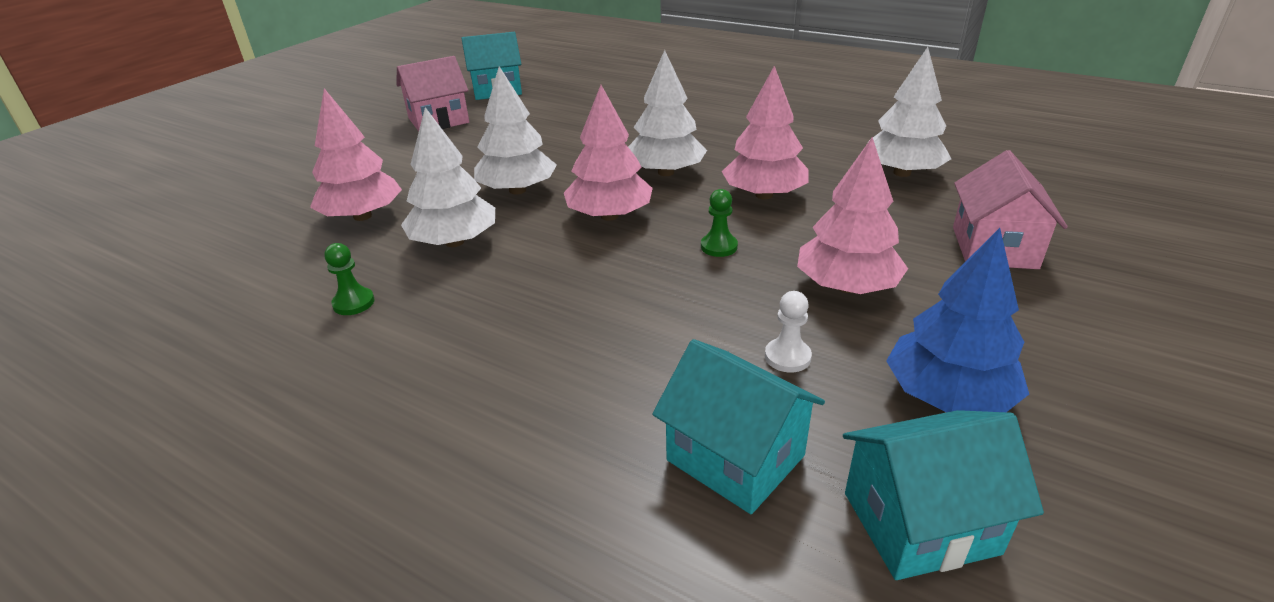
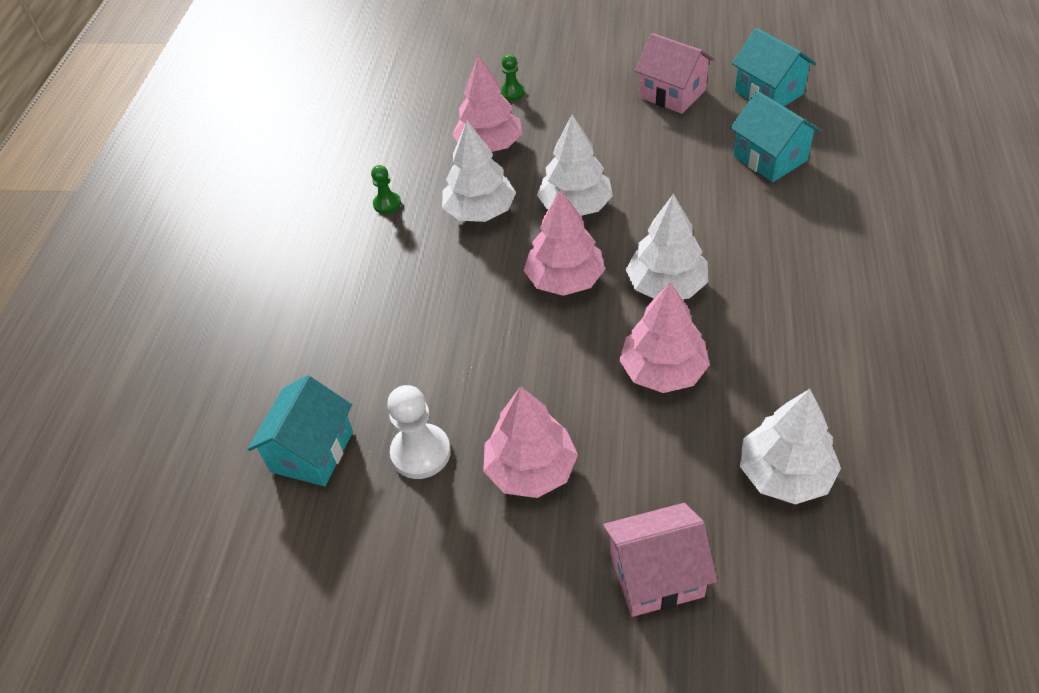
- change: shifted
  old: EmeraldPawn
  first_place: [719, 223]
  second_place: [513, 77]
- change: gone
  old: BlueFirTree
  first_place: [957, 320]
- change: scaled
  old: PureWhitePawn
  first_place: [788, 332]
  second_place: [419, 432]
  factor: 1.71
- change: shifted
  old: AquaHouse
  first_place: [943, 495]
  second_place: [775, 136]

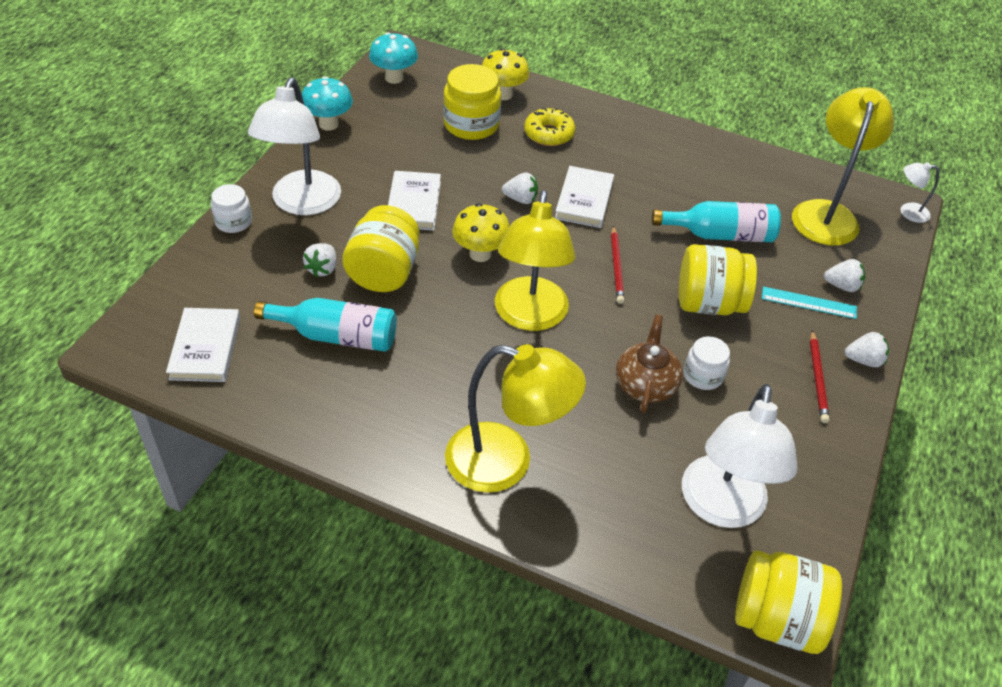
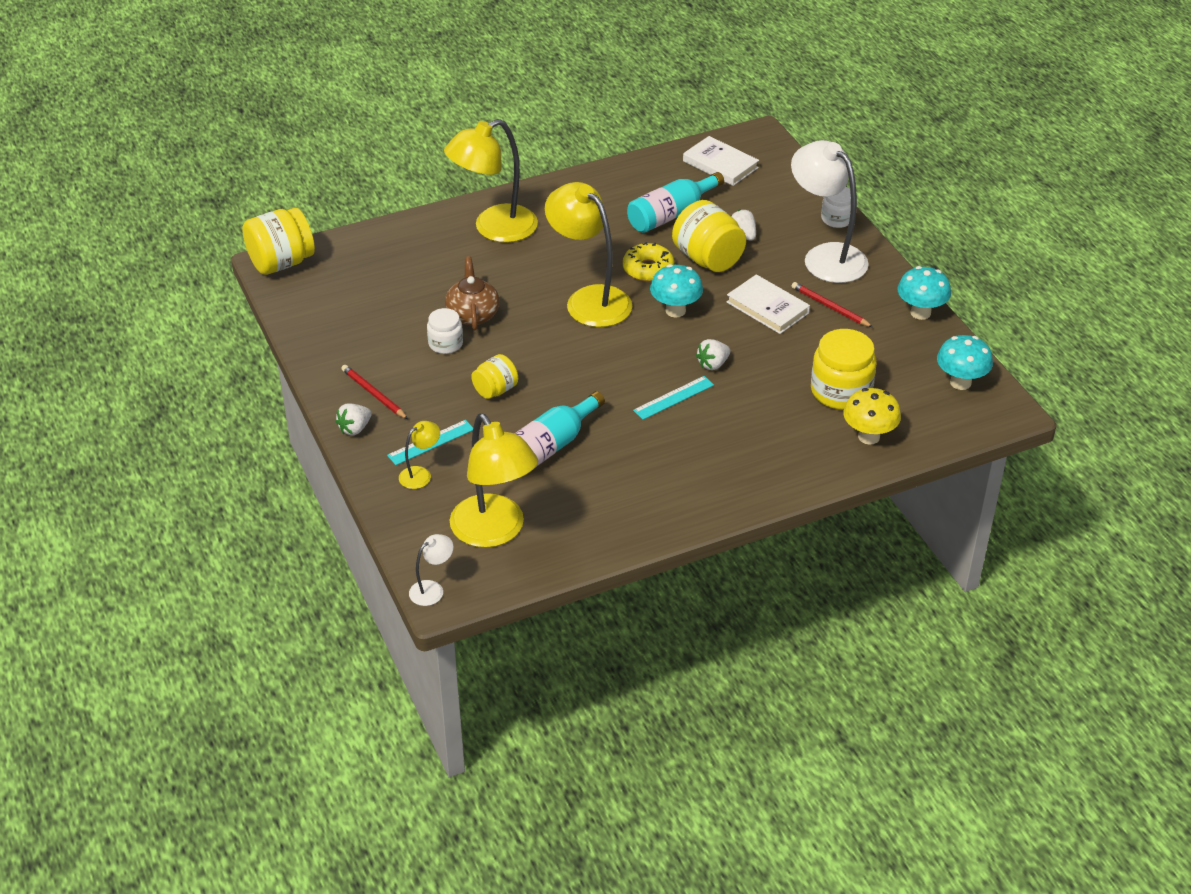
- change: shifted
  old: BrightYellowGlazedDonut
  first_place: [549, 126]
  second_place: [648, 262]
- change: swapped
  old: PureWhiteHardcover
  new: AquaStraightedge
  first_place: [584, 197]
  second_place: [673, 398]
- change: repainted
  old: BrightYellowFungus
  new: AquaFungus
  first_place: [481, 232]
  second_place: [676, 291]
- change: shifted
  old: ScarletWoodenPencil
  first_place: [617, 264]
  second_place: [832, 304]
- change: scaled
  old: BrightYellowJar
  first_place: [718, 279]
  second_place: [494, 376]
  factor: 0.58
- change: swapped
  old: PureWhiteBerry
  new: BrightYellowDeskLamp
  first_place: [844, 275]
  second_place: [419, 455]
- change: rotated
  old: BrownTeaPot
  first_place: [649, 364]
  second_place: [472, 293]
  degrees: -150
- change: gone
  old: PureWhiteDeskLamp
  first_place: [740, 456]

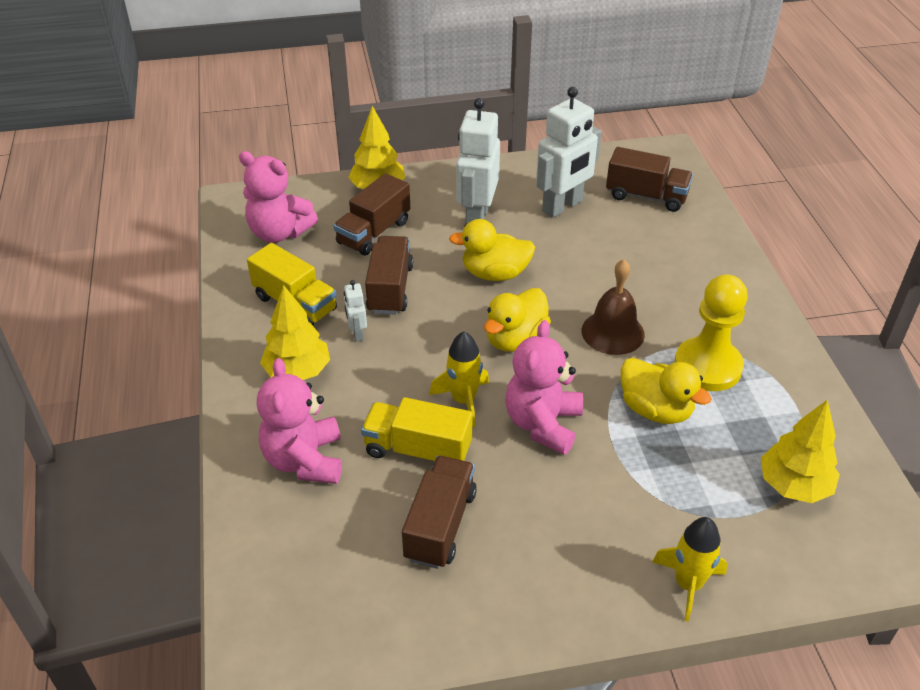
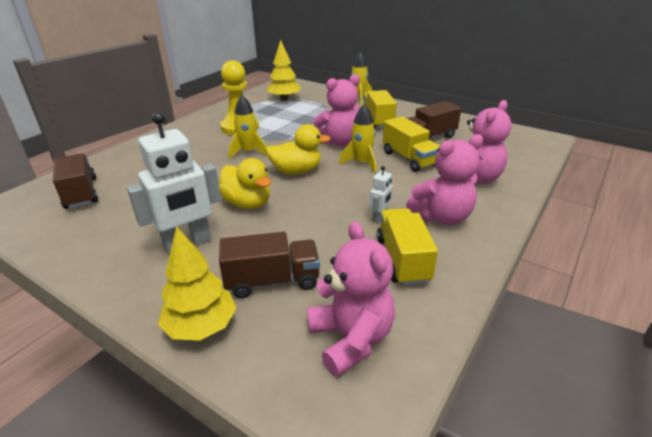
- change: gone
  old: PureWhiteRobotFigure
  first_place: [569, 152]
- change: gone
  old: BrownLorry
  first_place: [389, 275]
- change: swapped
  old: BrownSchoolBell
  new: BrightYellowSpaceship
  first_place: [613, 307]
  second_place: [248, 127]
- change: swapped
  old: BrightYellowFirTree
  new: PinkTeddyBear
  first_place: [295, 332]
  second_place: [444, 179]
- change: gone
  old: BrightYellowToyDuck
  first_place: [666, 391]
- change: new
  new: BrightYellowLorry
  second_place: [380, 109]

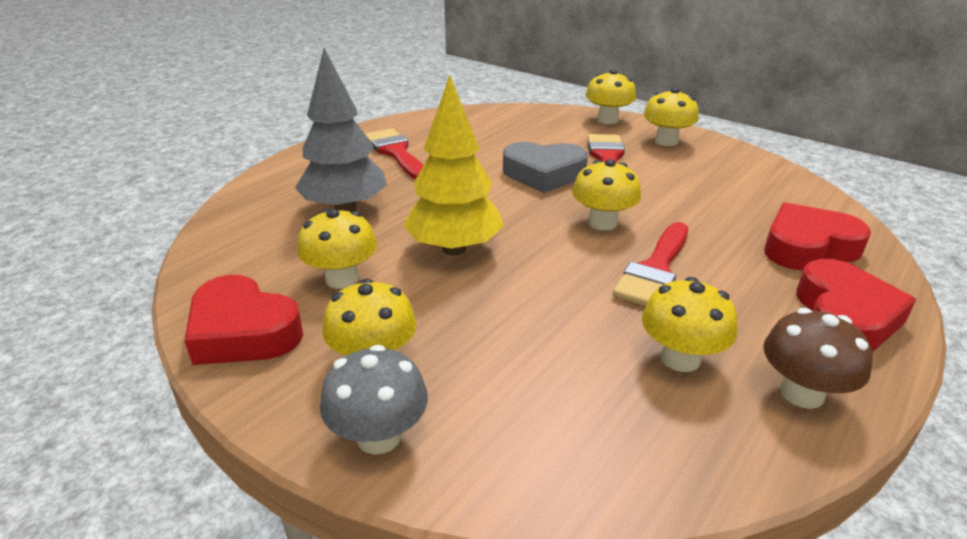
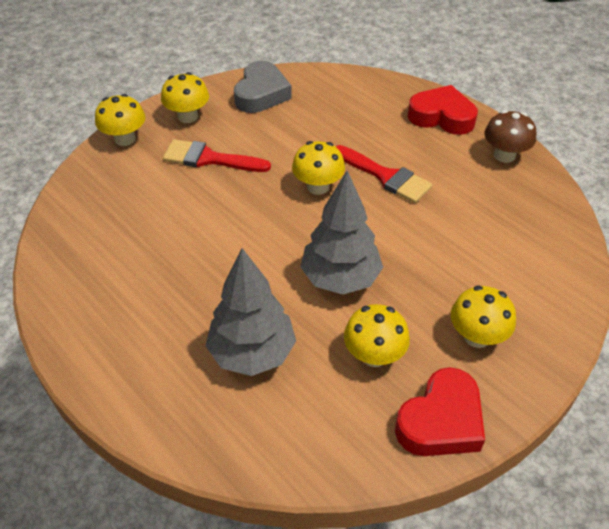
- change: repainted
  old: BrightYellowFirTree
  new: GreyFirTree
  first_place: [453, 165]
  second_place: [341, 232]
- change: gone
  old: ScarletPaintbrush
  first_place: [394, 154]
- change: shifted
  old: GreyHeart
  first_place: [545, 167]
  second_place: [263, 87]
- change: gone
  old: ScarletHeart
  first_place: [817, 236]
- change: gone
  old: BrightYellowFungus
  first_place: [689, 324]
- change: gone
  old: GreyFungus
  first_place: [374, 400]

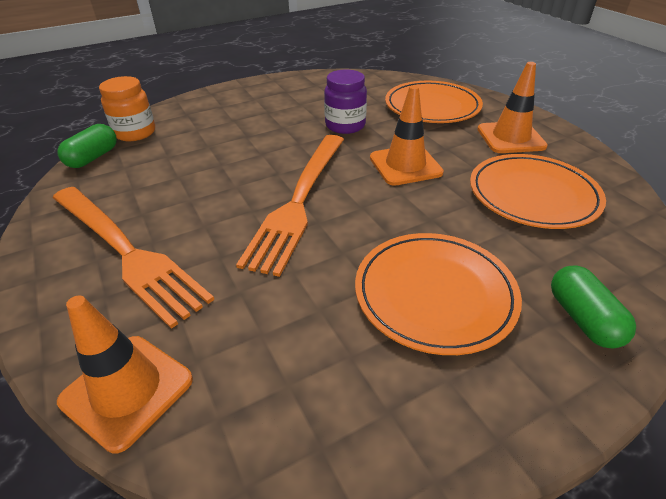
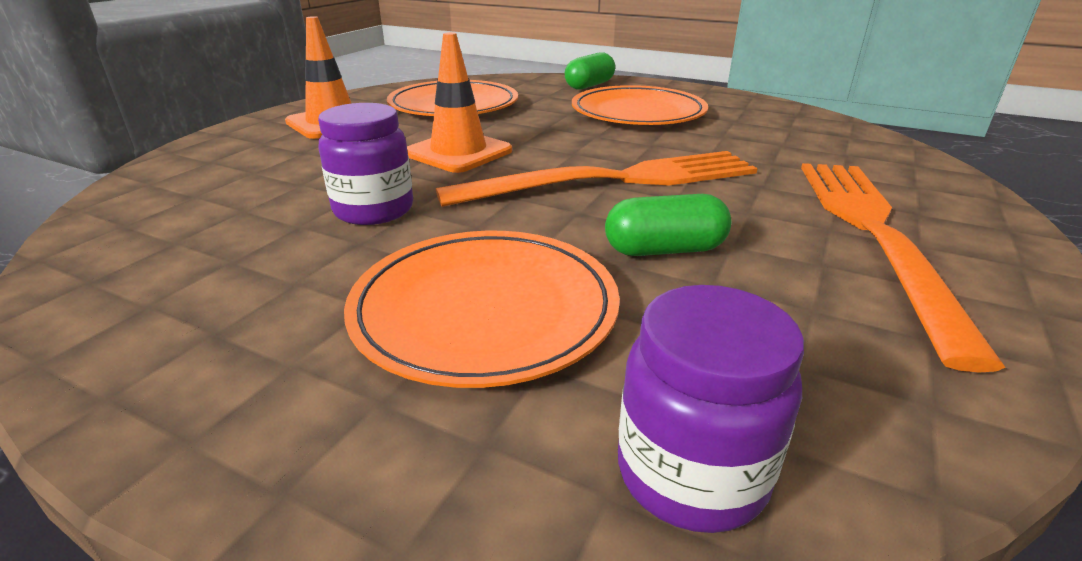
- change: repainted
  old: OrangeJar
  new: RoyalPurpleJar
  first_place: [127, 108]
  second_place: [711, 409]
- change: shifted
  old: OrangeFlatDish
  first_place: [434, 102]
  second_place: [482, 309]
- change: shifted
  old: EmeraldCapsule
  first_place: [87, 146]
  second_place: [668, 225]
- change: gone
  old: OrangeSafetyCone
  first_place: [125, 374]

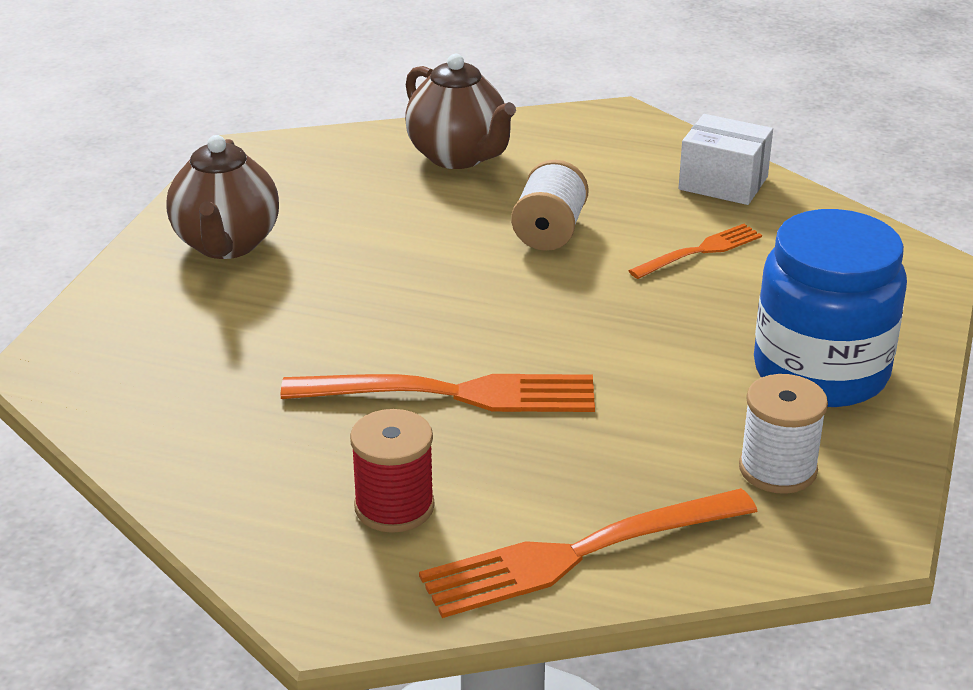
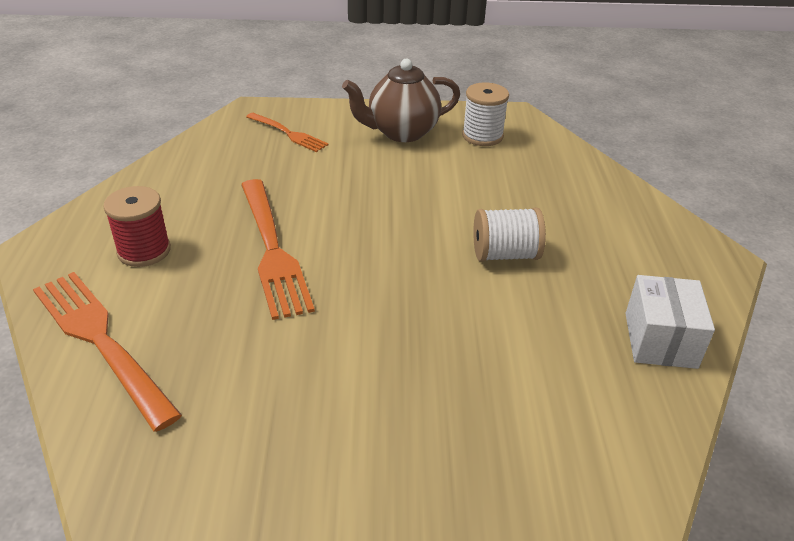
- change: gone
  old: BrownTeaPot
  first_place: [460, 111]
- change: gone
  old: BlueJar
  first_place: [830, 308]
- change: shifted
  old: OrangeTableFork
  first_place: [695, 251]
  second_place: [287, 132]
- change: shifted
  old: PureWhiteSpool
  first_place: [783, 434]
  second_place: [485, 114]

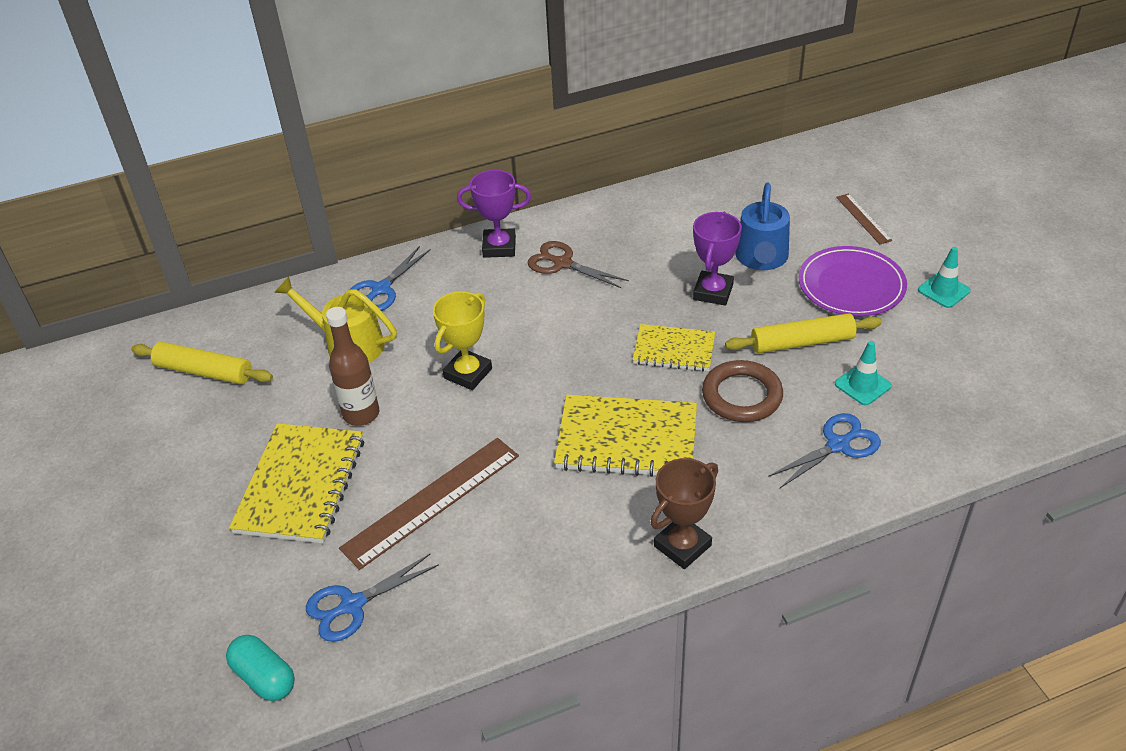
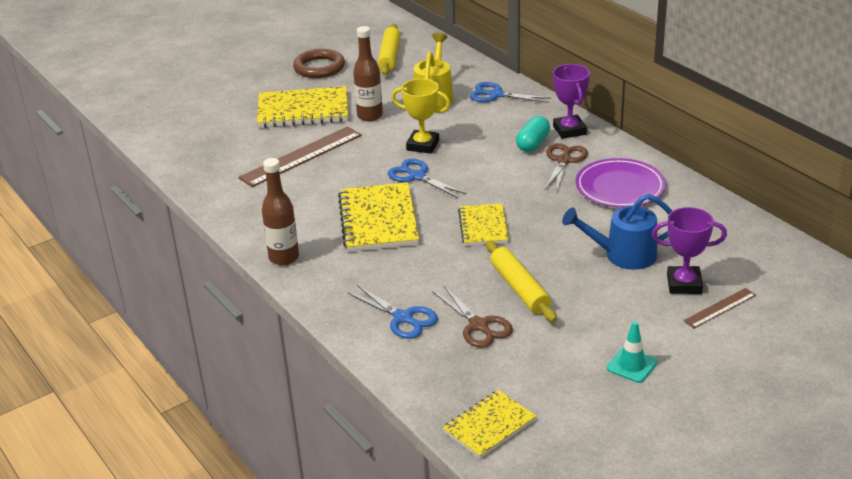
- change: shifted
  old: RoyalPurpleTrophy
  first_place: [717, 259]
  second_place: [689, 250]
- change: shifted
  old: RoyalPurpleFlatDish
  first_place: [852, 281]
  second_place: [620, 183]
- change: swapped
  old: AquaSafetyCone
  new: BrownScissors
  first_place: [863, 373]
  second_place: [472, 317]
- change: shifted
  old: BrownHoop
  first_place: [742, 391]
  second_place: [319, 63]
- change: rotated
  old: BrownStraightedge
  first_place: [429, 504]
  second_place: [300, 156]
  degrees: -75
- change: swapped
  old: BrownTrophy
  new: BrownDrinkBottle
  first_place: [684, 513]
  second_place: [280, 211]
- change: shifted
  old: BlueScissors
  first_place: [372, 598]
  second_place: [427, 179]
- change: shifted
  old: AquaCapsule
  first_place: [260, 668]
  second_place: [533, 134]
- change: new
  new: BrightYellowNotebook
  second_place: [489, 424]

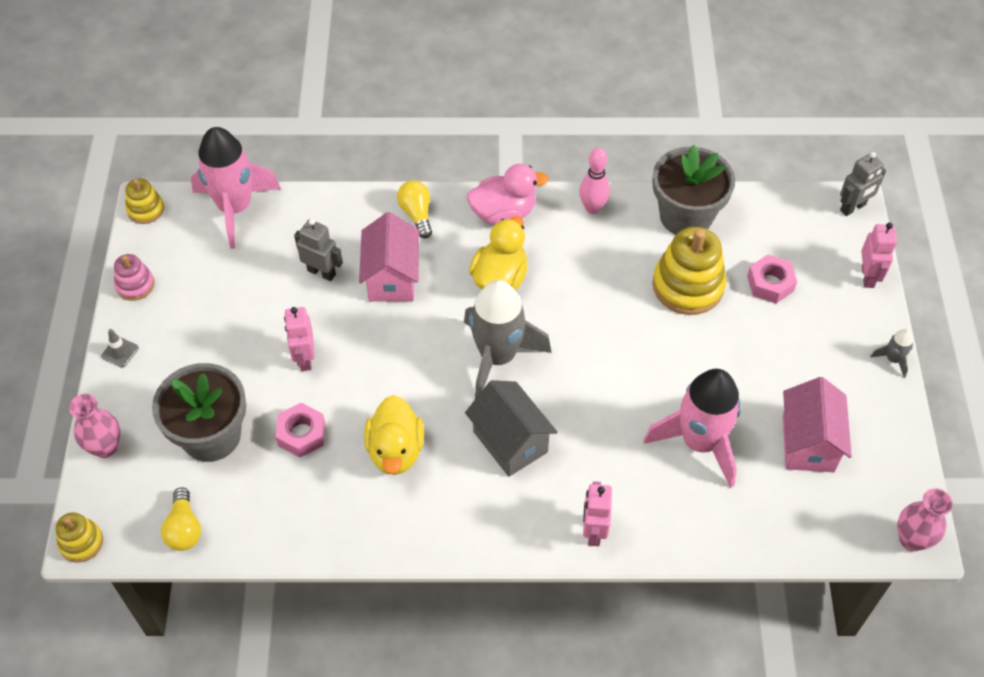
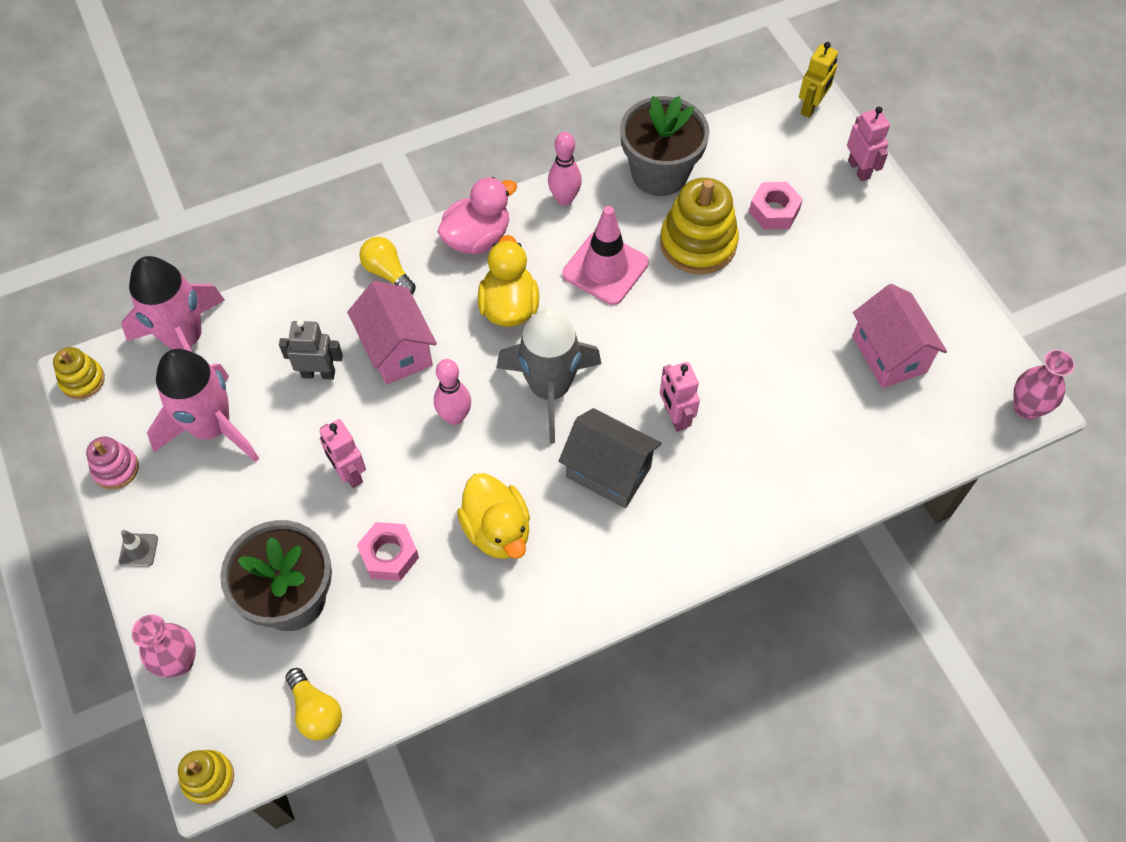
- change: repainted
  old: GreyRobotFigure
  new: BrightYellowRobotFigure
  first_place: [863, 184]
  second_place: [818, 80]
- change: gone
  old: GreySpaceship
  first_place: [891, 353]
- change: shifted
  old: PinkSpaceship
  first_place: [692, 428]
  second_place: [203, 405]
- change: shifted
  old: PinkRobotFigure
  first_place: [597, 513]
  second_place: [680, 397]
- change: new
  new: PinkSafetyCone
  second_place: [605, 255]
- change: new
  new: PinkSkittle
  second_place: [452, 392]

